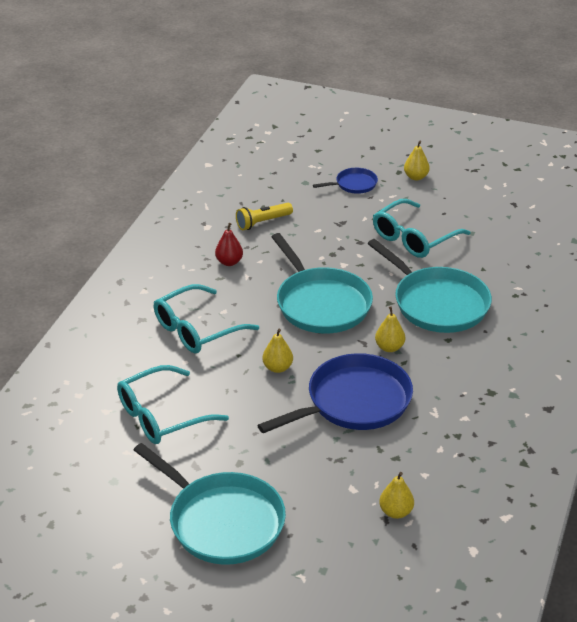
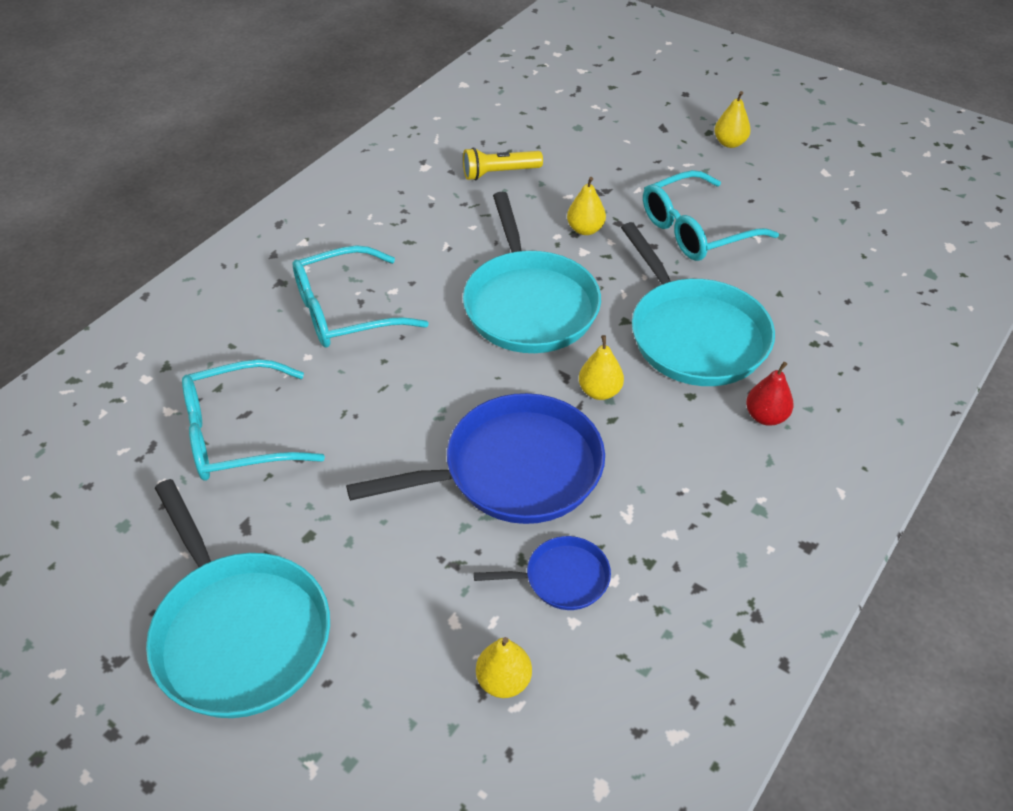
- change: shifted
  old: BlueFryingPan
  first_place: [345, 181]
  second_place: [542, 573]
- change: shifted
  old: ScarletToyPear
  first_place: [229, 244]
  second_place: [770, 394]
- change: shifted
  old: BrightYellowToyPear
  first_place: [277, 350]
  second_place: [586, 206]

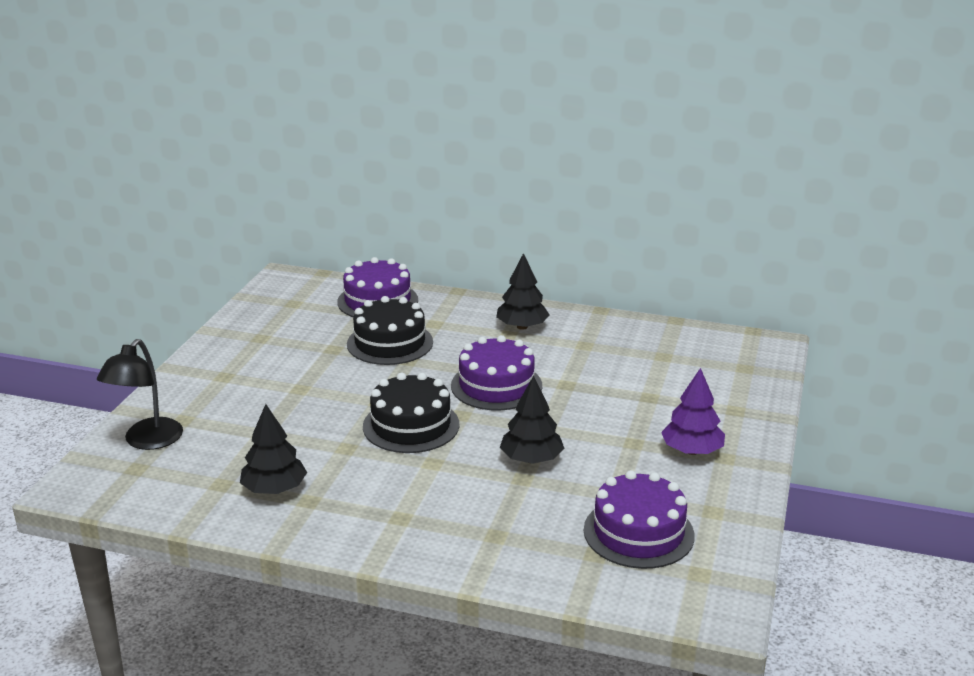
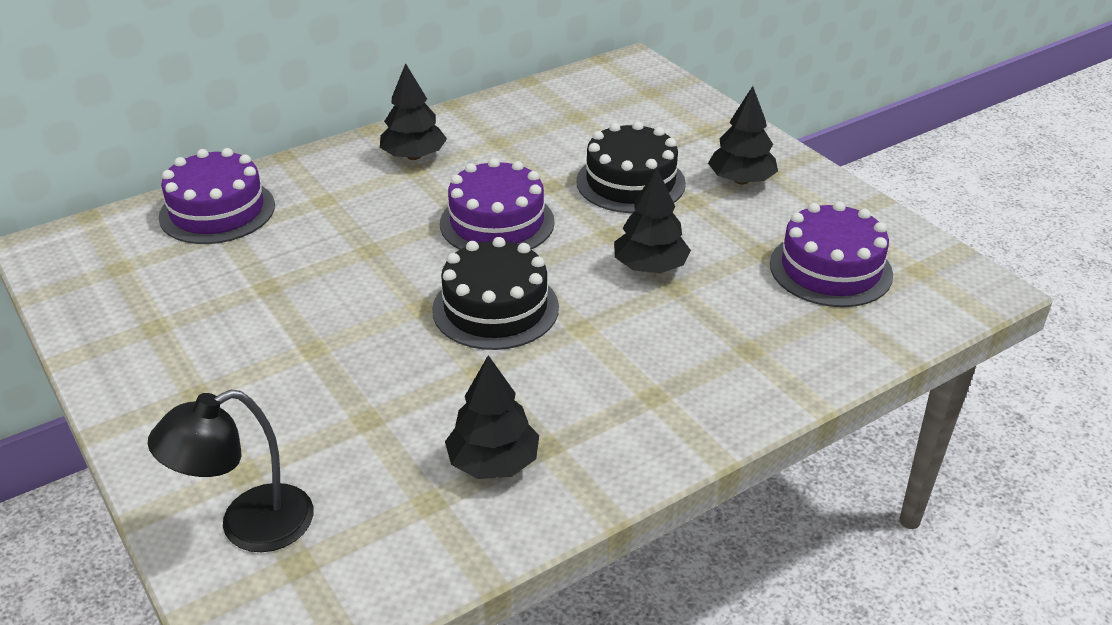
- change: shifted
  old: JetBlackLayerCake
  first_place: [390, 330]
  second_place: [631, 167]
- change: rotated
  old: JetBlackDeskLamp
  first_place: [140, 394]
  second_place: [230, 471]
  degrees: 90
- change: repainted
  old: RoyalPurpleFirTree
  new: JetBlackFirTree
  first_place: [693, 411]
  second_place: [743, 135]

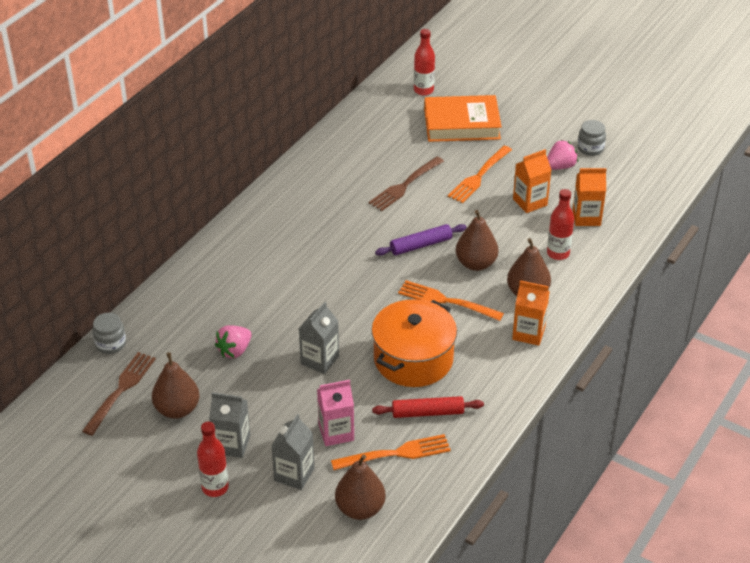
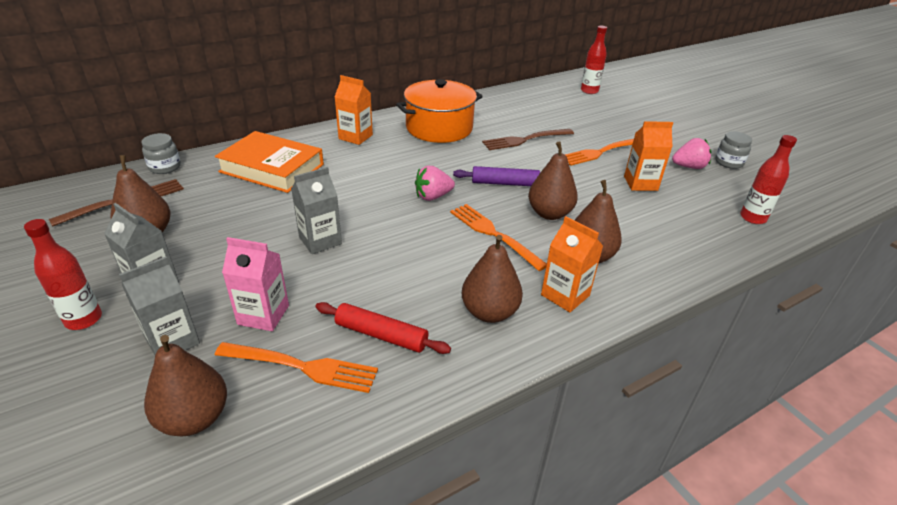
- change: shifted
  old: OrangeHardcover
  first_place: [463, 118]
  second_place: [269, 162]
- change: shifted
  old: OrangeJuiceCarton
  first_place: [590, 197]
  second_place: [354, 110]
- change: shifted
  old: ScarletDrinkBottle
  first_place: [560, 224]
  second_place: [768, 179]
- change: shifted
  old: OrangeStockpot
  first_place: [414, 343]
  second_place: [439, 111]
- change: shifted
  old: PinkBerry
  first_place: [233, 341]
  second_place: [435, 183]
- change: new
  new: BrownToyPear
  second_place: [492, 279]

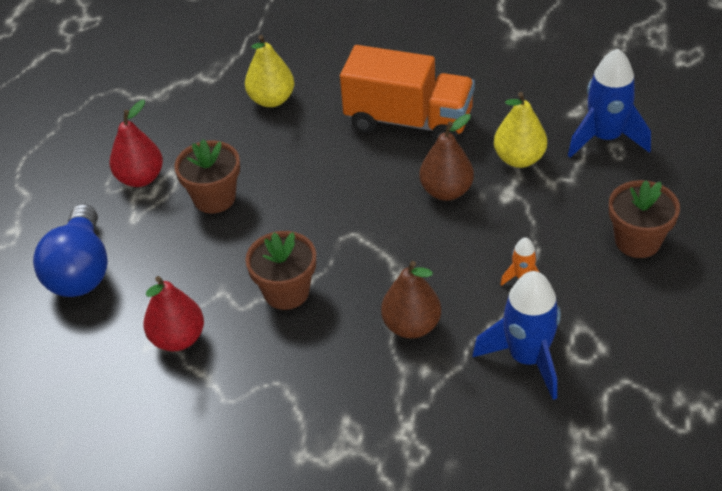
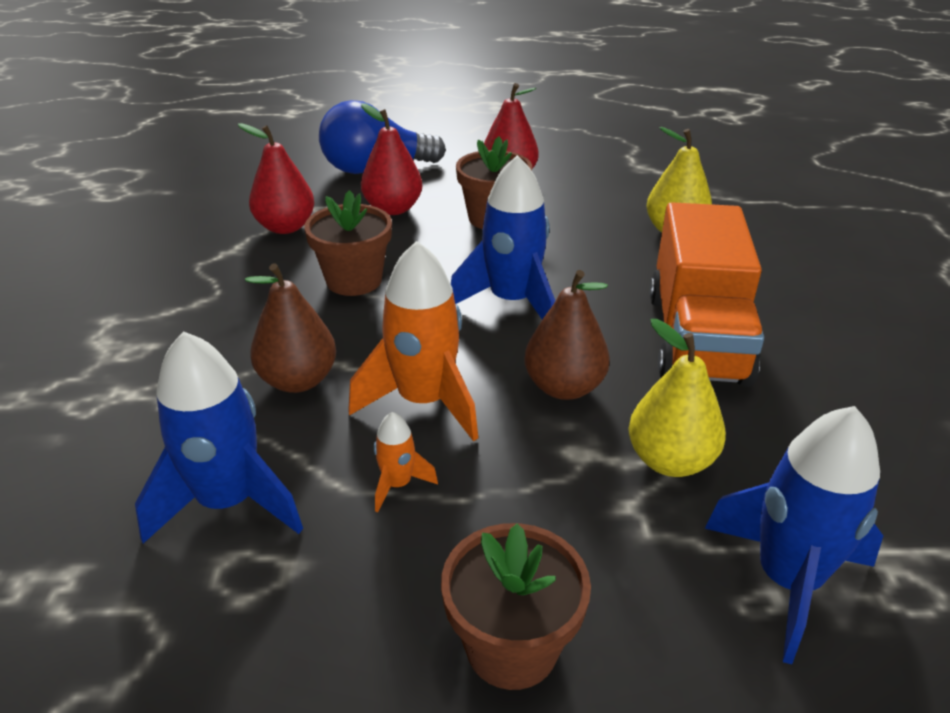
- change: new
  new: ScarletToyPear
  second_place: [391, 159]
- change: new
  new: BlueSpaceship
  second_place: [503, 237]
- change: new
  new: OrangeSpaceship
  second_place: [413, 341]

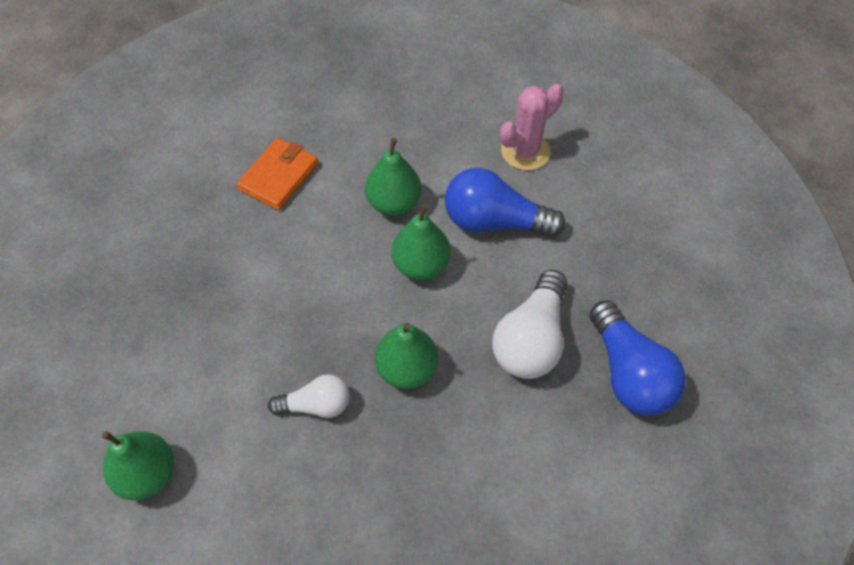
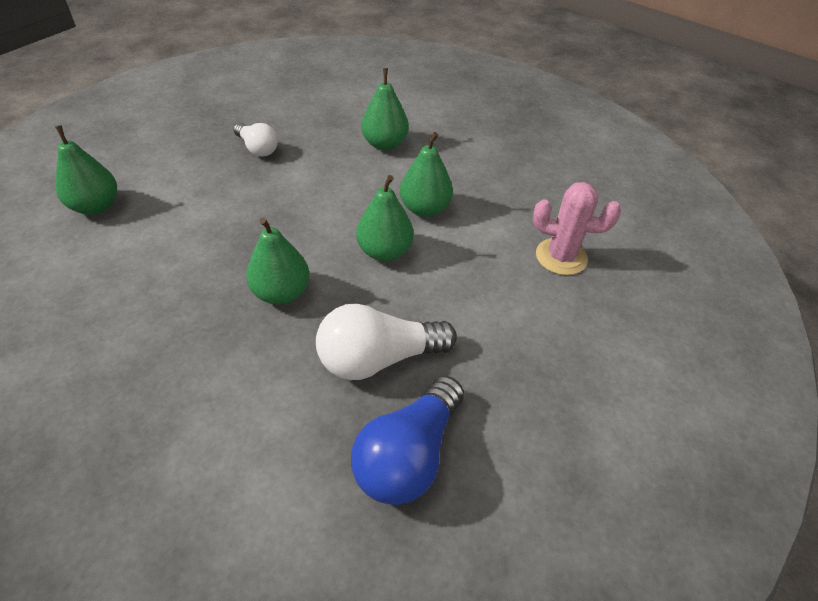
- change: swapped
  old: OrangeCardWallet
  new: EmeraldToyPear
  first_place: [277, 174]
  second_place: [385, 109]
- change: gone
  old: BlueBulb
  first_place: [505, 202]
- change: shifted
  old: PureWhiteBulb
  first_place: [309, 396]
  second_place: [256, 140]

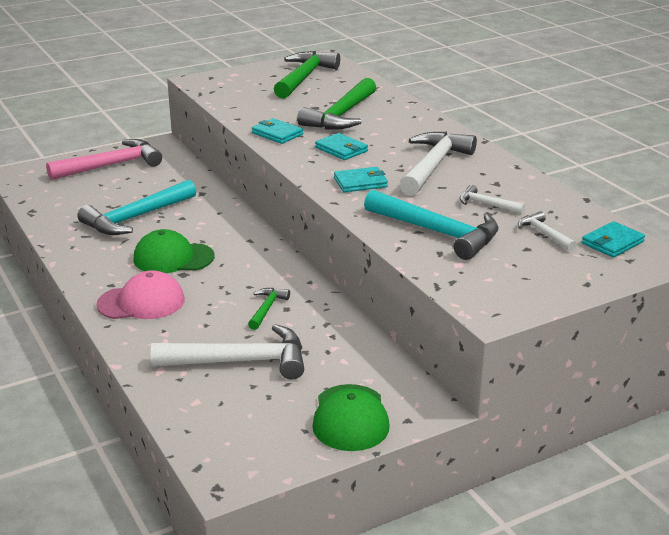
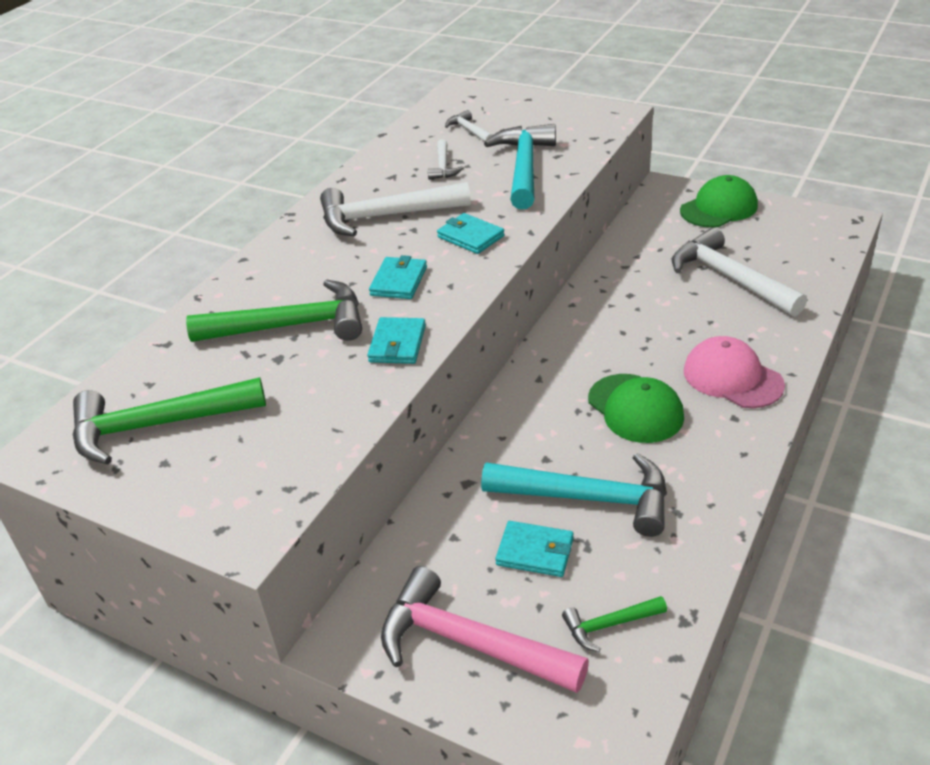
- change: rotated
  old: PureWhiteHammer
  first_place: [547, 231]
  second_place: [469, 126]
  degrees: 120
- change: shifted
  old: AquaCardWallet
  first_place: [613, 239]
  second_place: [534, 549]
- change: shifted
  old: EmeraldHammer
  first_place: [269, 309]
  second_place: [614, 624]

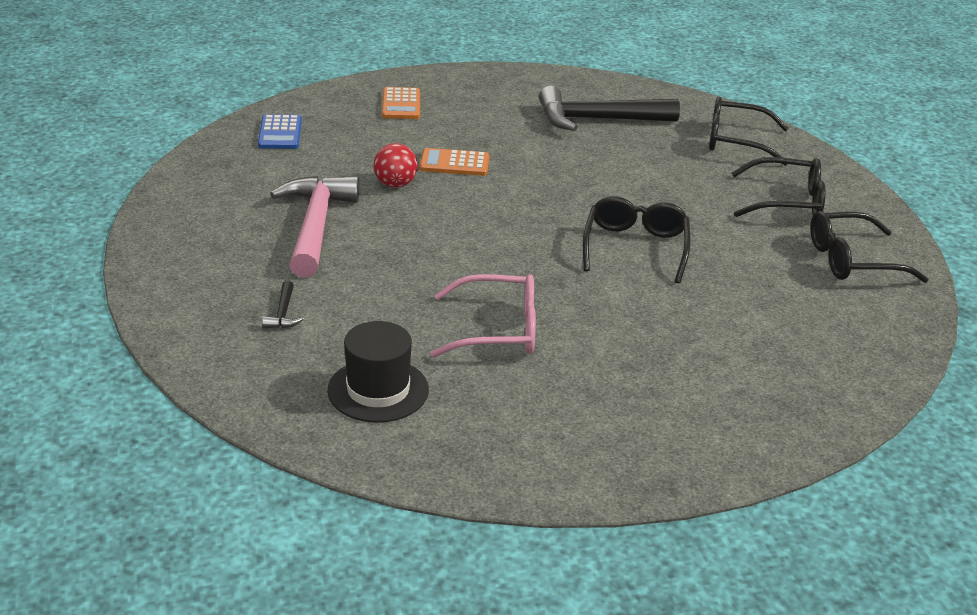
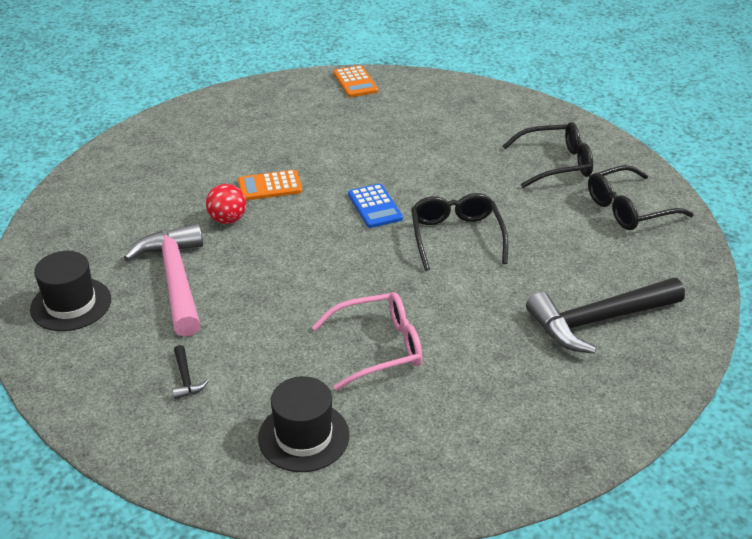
- change: shifted
  old: JetBlackHammer
  first_place: [609, 108]
  second_place: [605, 316]
- change: shifted
  old: OrangePocketCalculator
  first_place: [401, 103]
  second_place: [356, 81]
- change: gone
  old: JetBlackEyeglasses
  first_place: [749, 131]
- change: shifted
  old: BluePocketCalculator
  first_place: [280, 131]
  second_place: [375, 206]
- change: new
  new: JetBlackTallHat
  second_place: [70, 291]

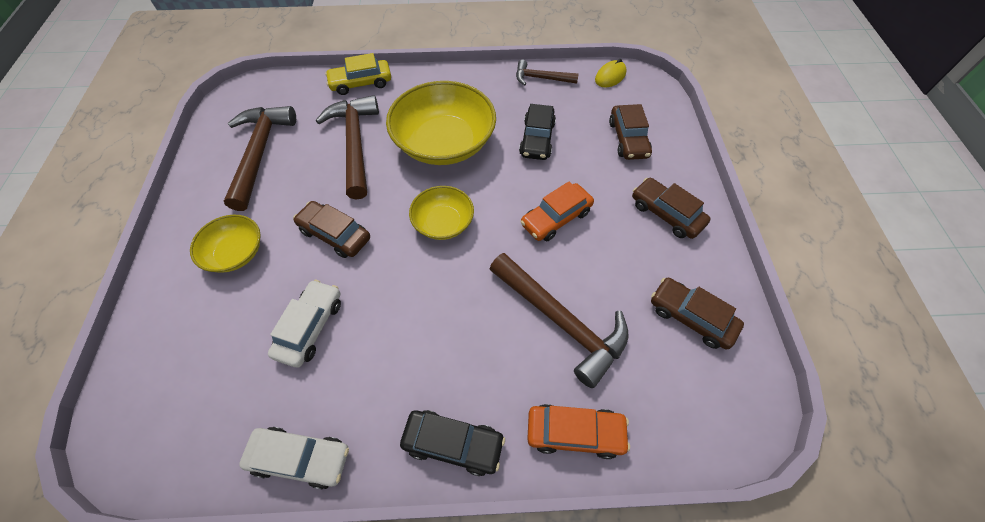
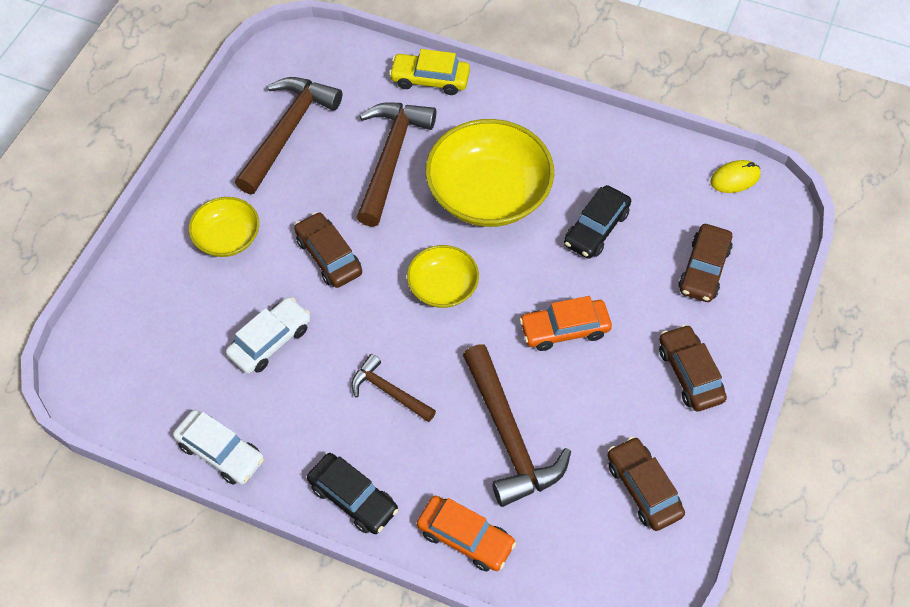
- change: shifted
  old: BrownHammer
  first_place: [547, 72]
  second_place: [393, 388]

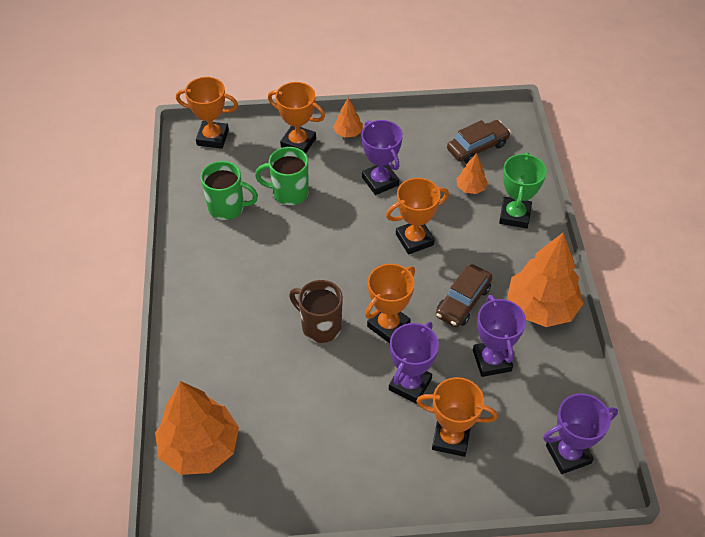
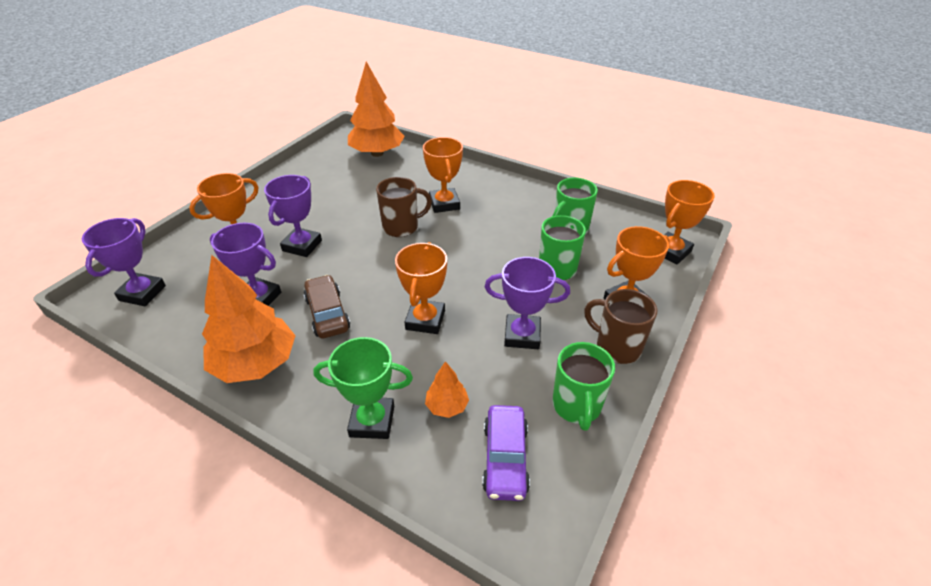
- change: swapped
  old: OrangeFirTree
  new: BrownTeaMug
  first_place: [348, 118]
  second_place: [620, 326]
- change: repainted
  old: BrownToyCar
  new: RoyalPurpleToyCar
  first_place: [479, 141]
  second_place: [506, 453]
- change: rotated
  old: EmeraldTrophy
  first_place: [523, 190]
  second_place: [363, 388]
  degrees: -45
- change: shifted
  old: OrangeTrophy
  first_place: [390, 303]
  second_place: [443, 175]
- change: rotated
  old: RoyalPurpleTrophy
  first_place: [414, 363]
  second_place: [293, 216]
  degrees: 45
- change: new
  new: EmeraldTeaMug
  second_place: [584, 386]

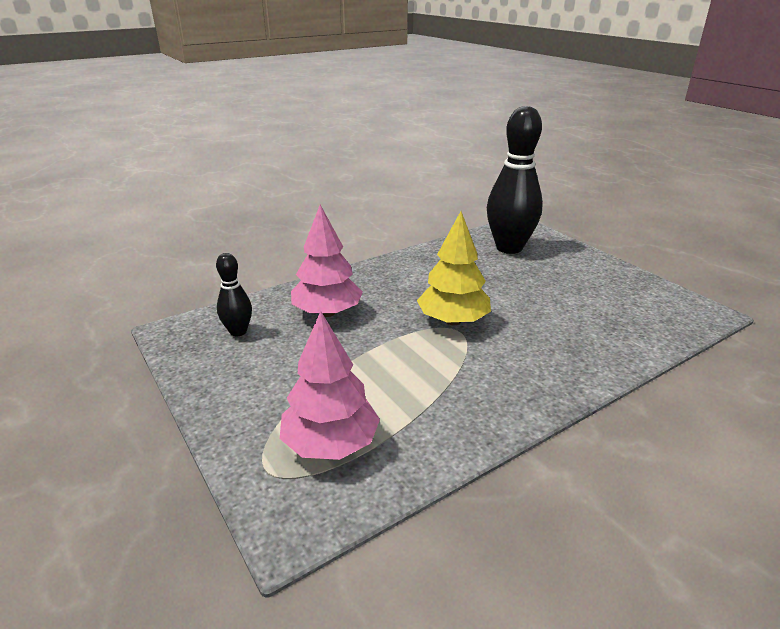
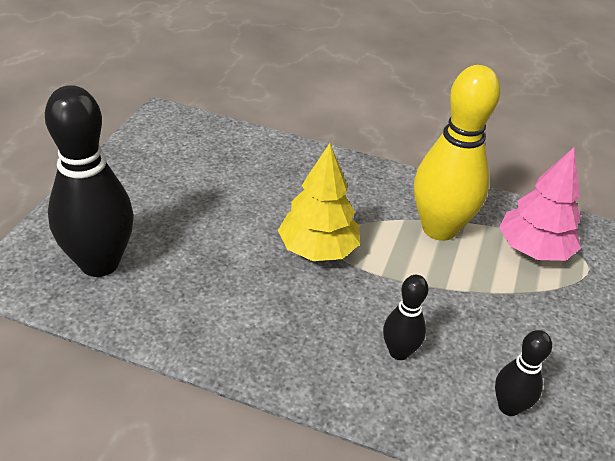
- change: swapped
  old: PinkFirTree
  new: JetBlackSkittle
  first_place: [327, 261]
  second_place: [405, 317]
- change: new
  new: BrightYellowSkittle
  second_place: [457, 153]

